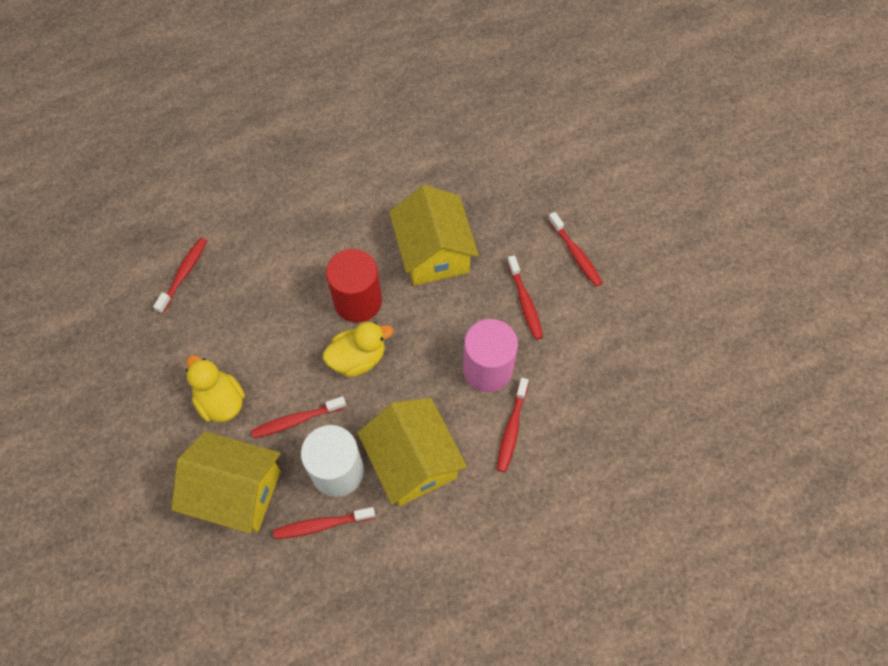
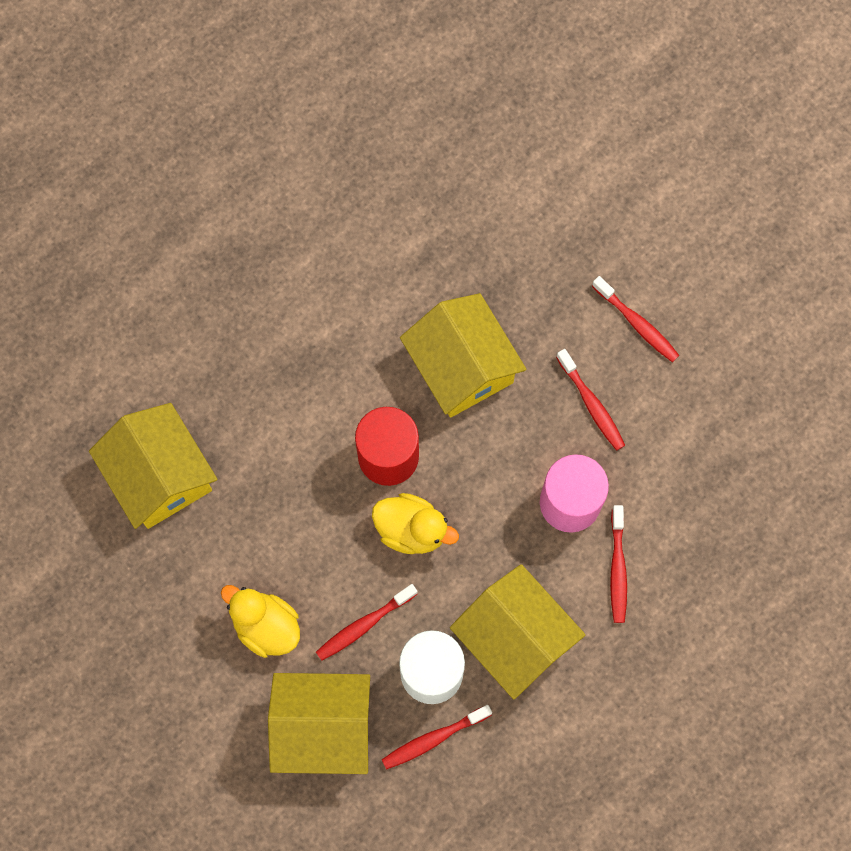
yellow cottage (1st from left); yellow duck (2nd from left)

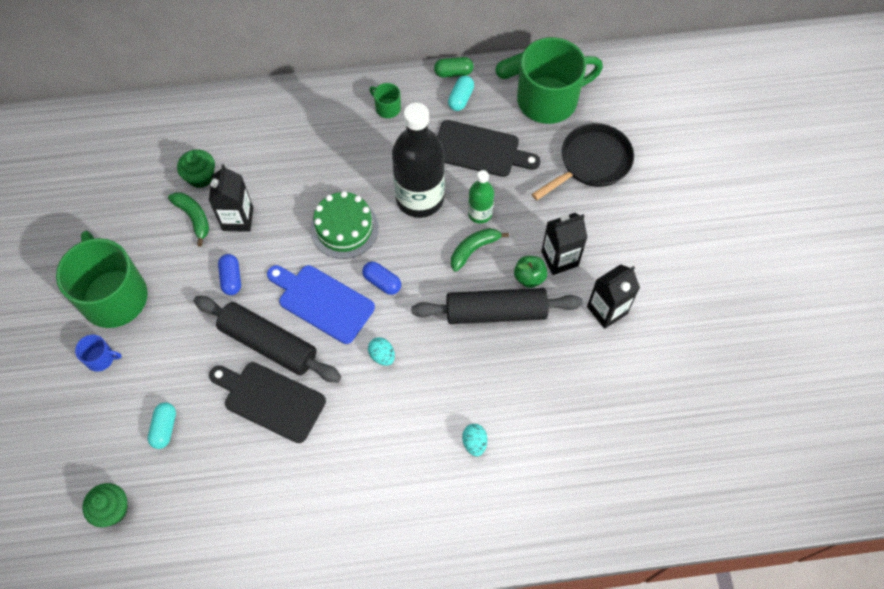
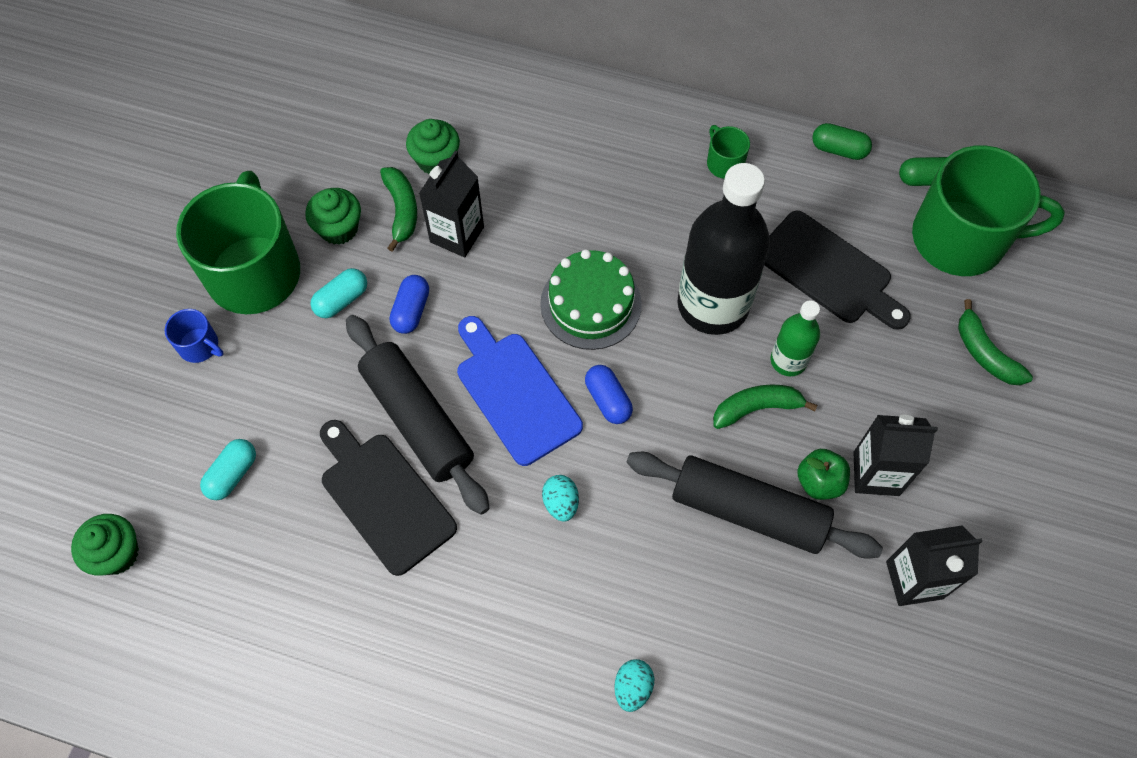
turquoise pill (2nd from left); emerald banana fruit (3rd from left); emerald muffin (2nd from left)

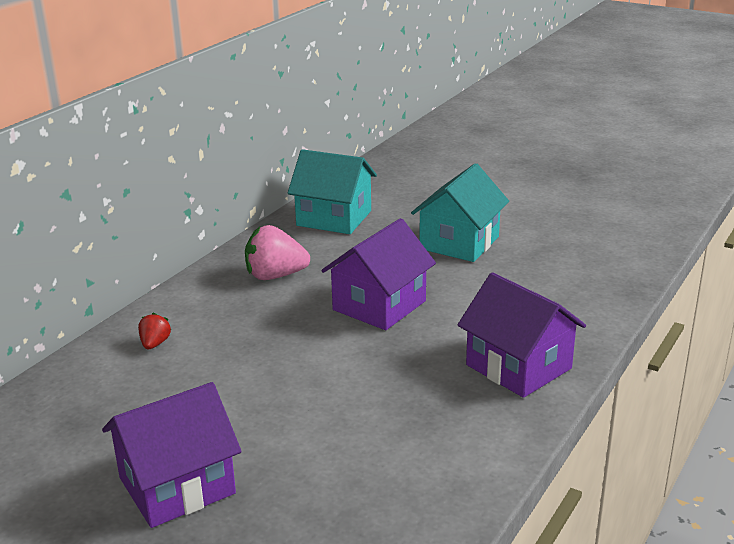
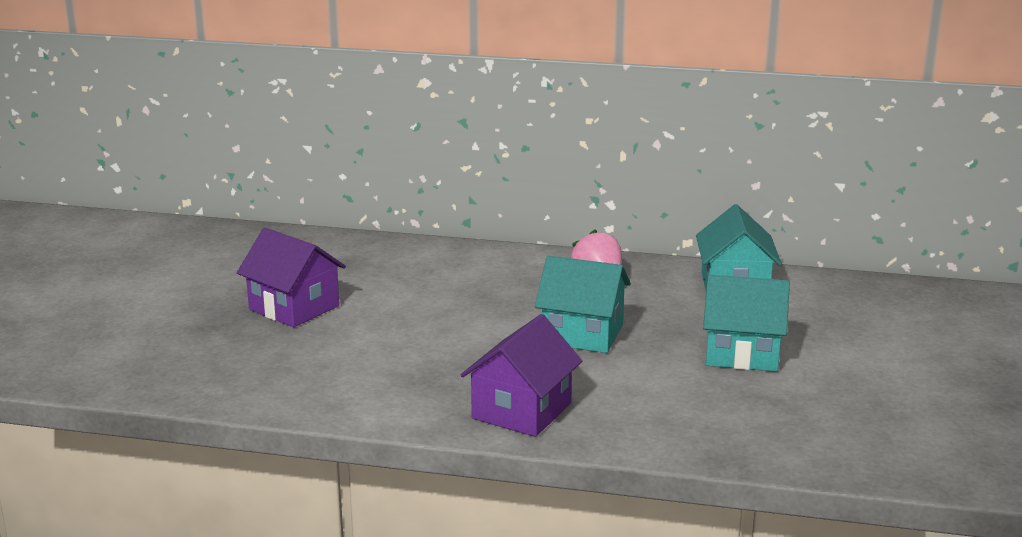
red strawberry; turquoise cottage (1st from left)

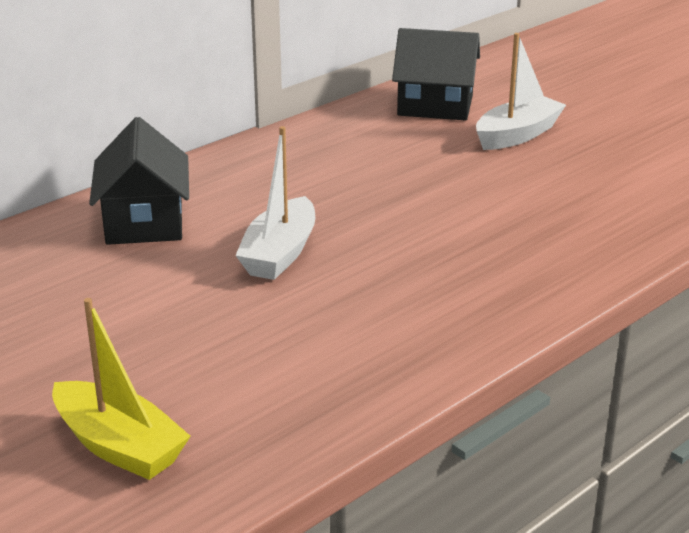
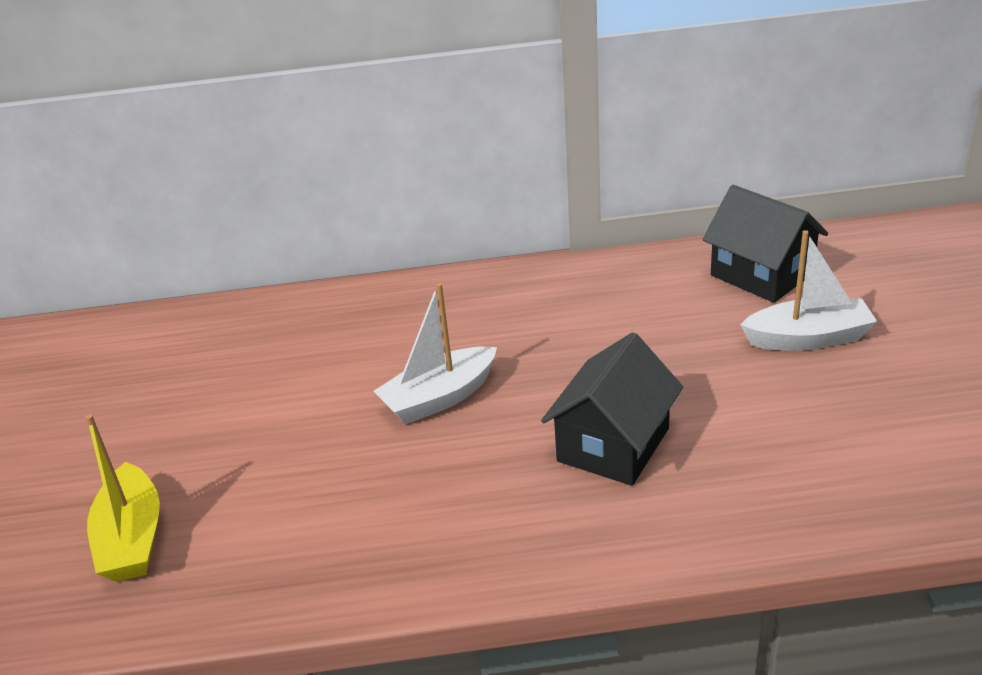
ebony cottage (1st from left)

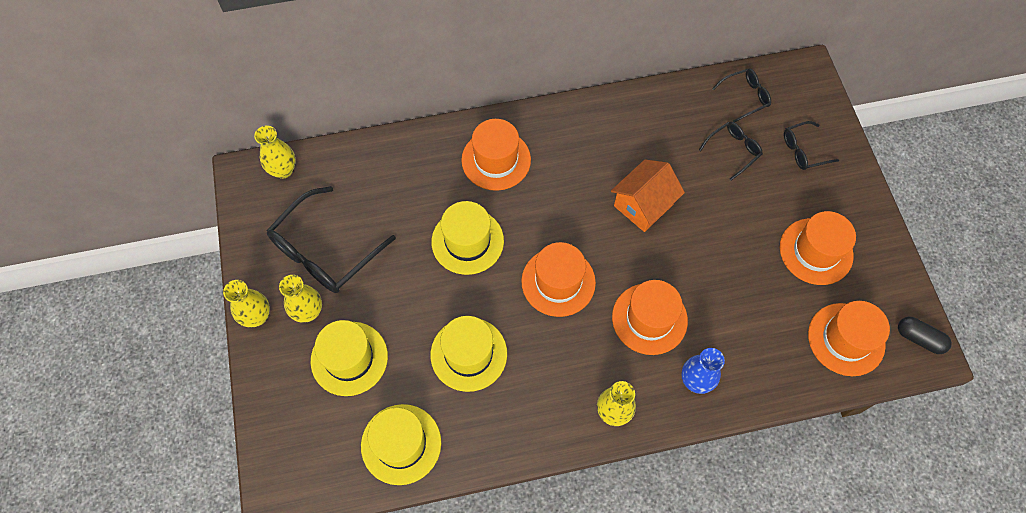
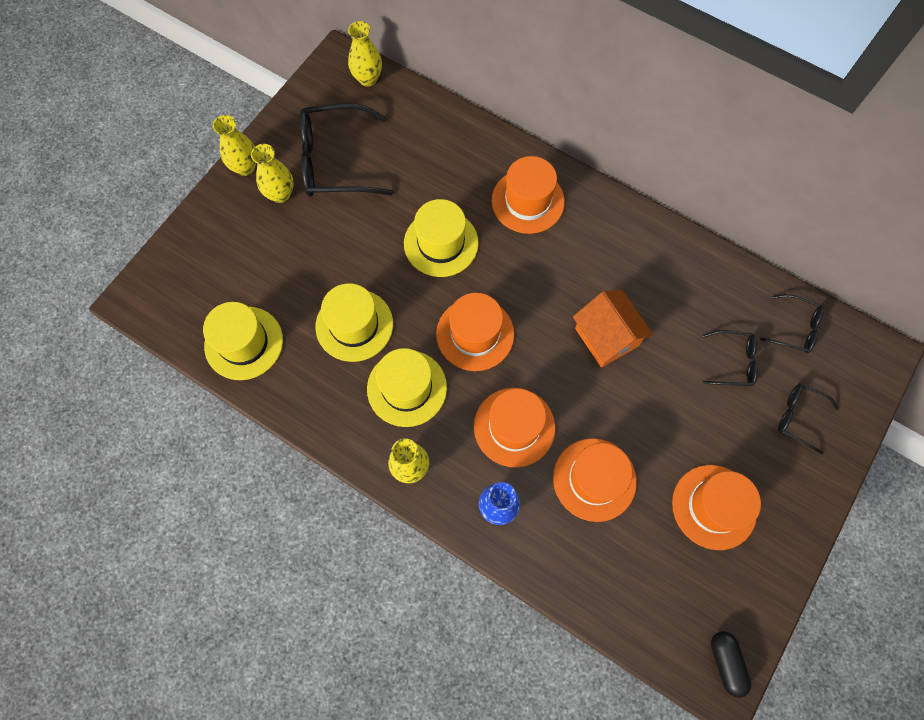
yellow top hat (3rd from left); orange-coloured cottage; orange-coloured top hat (4th from left)

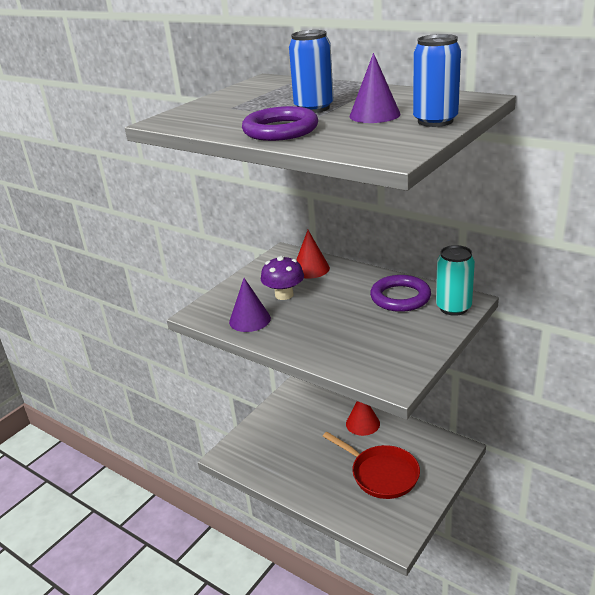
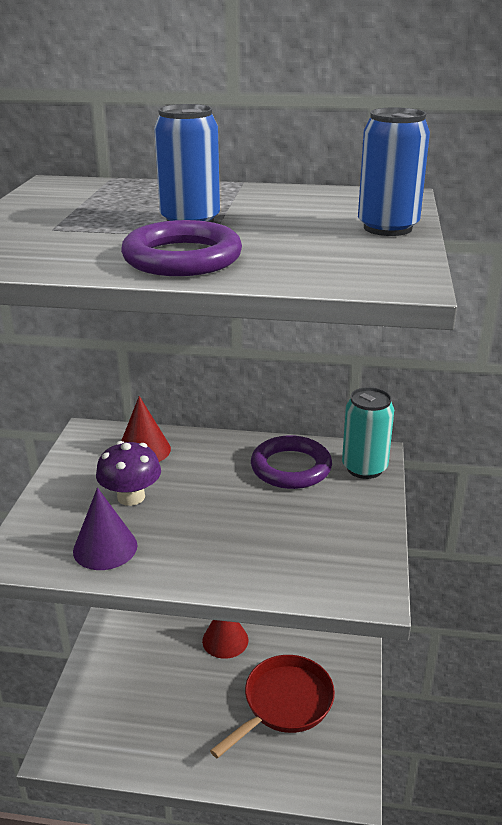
red skillet; royal purple cone shape (2nd from left in the first image)

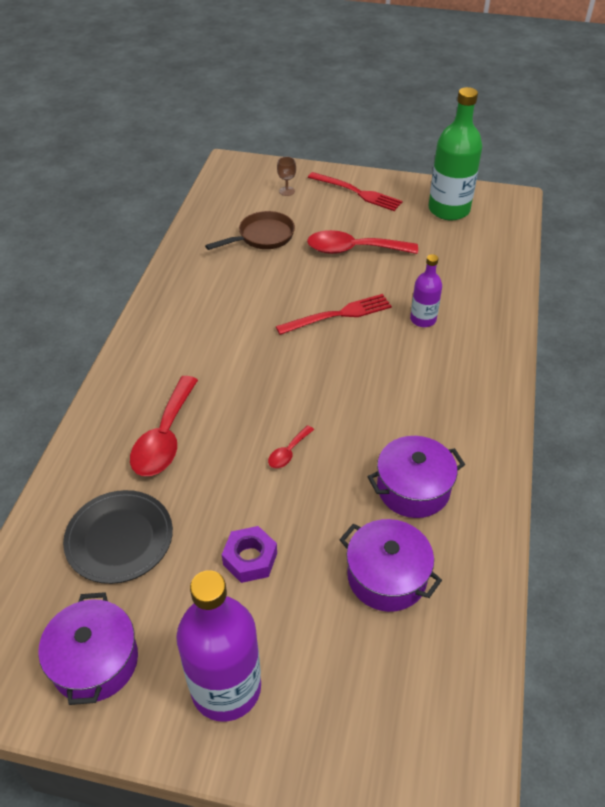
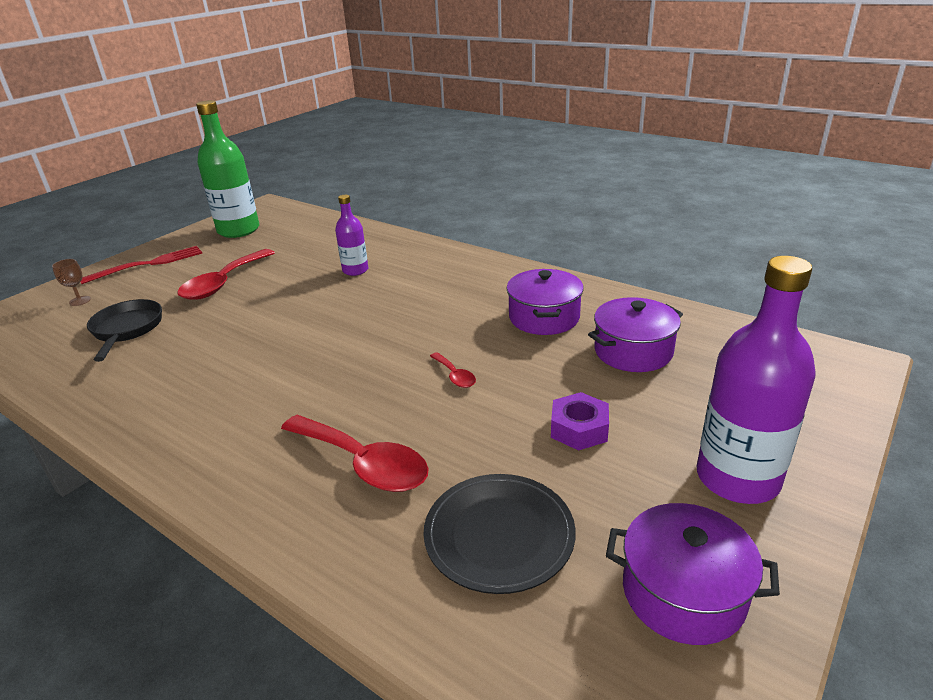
ebony skillet; red fork (1st from left in the first image)

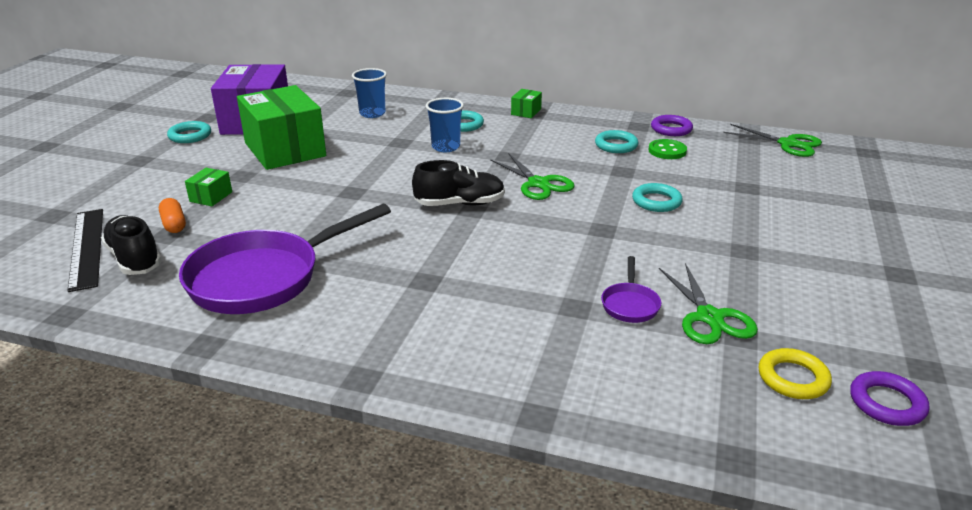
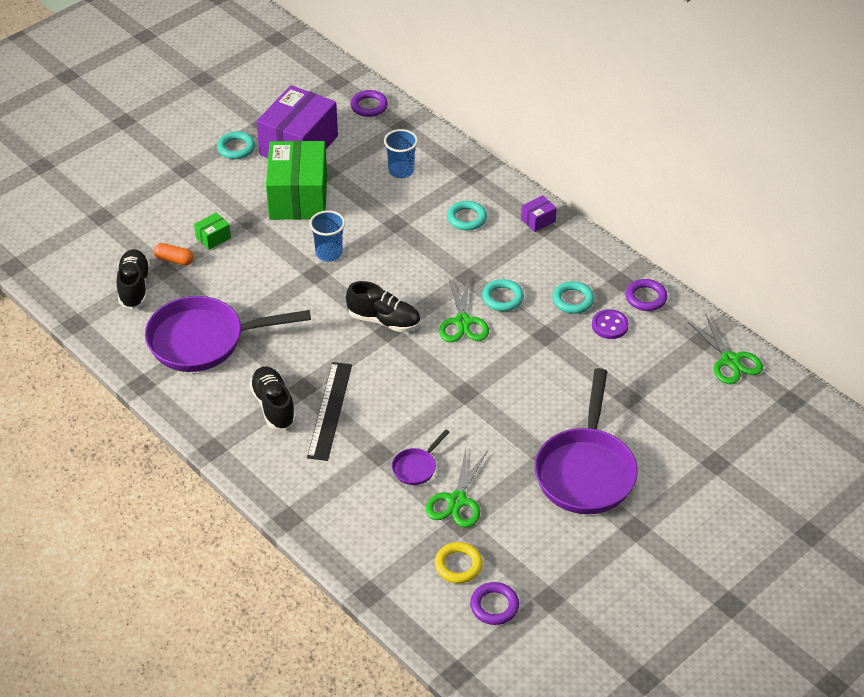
ebony straightedge; orange-coloured pill; cobalt cup (1st from left); royal purple package (2nd from left); turquoise hoop (3rd from left); royal purple shirt button; ebony sneaker (2nd from left); royal purple hoop (1st from left); royal purple skillet (3rd from left)

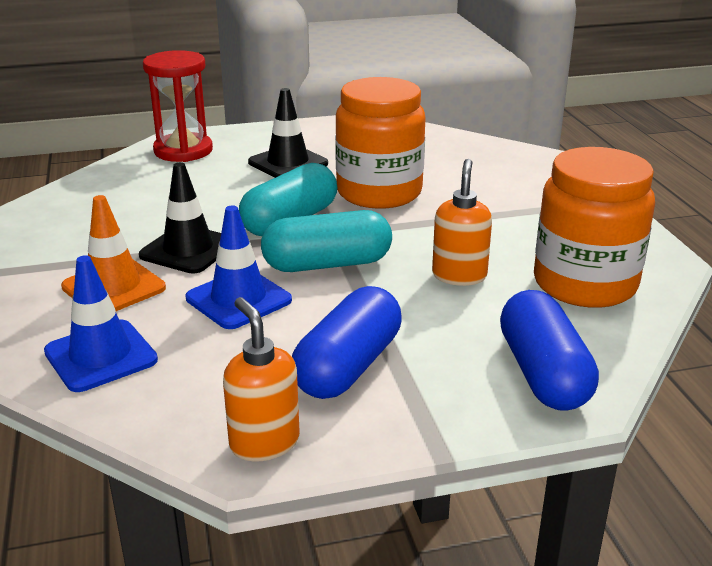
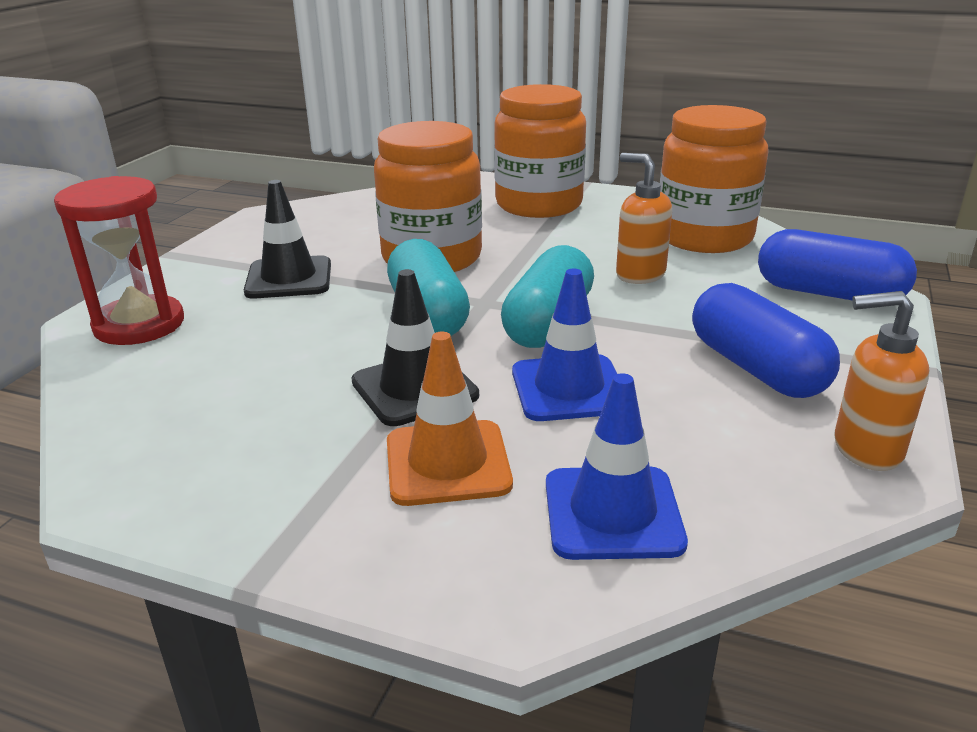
orange-coloured jam jar (2nd from left)

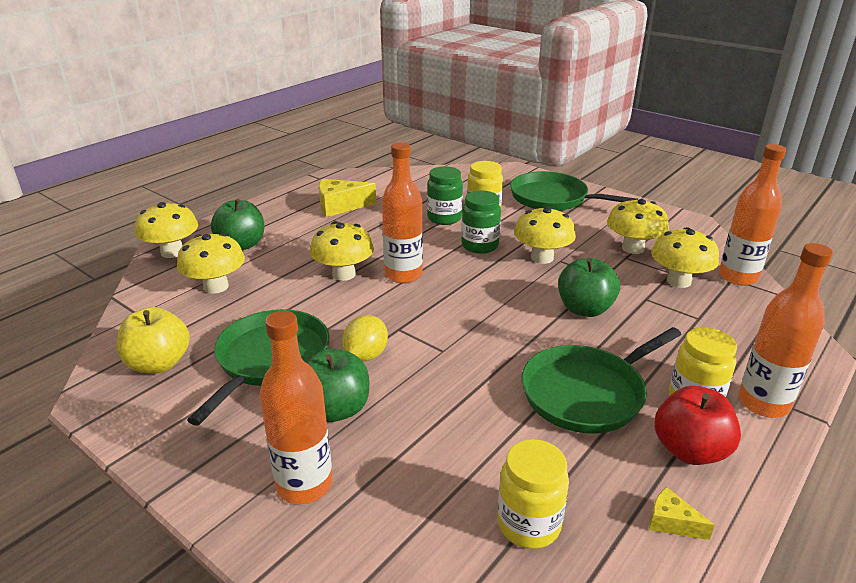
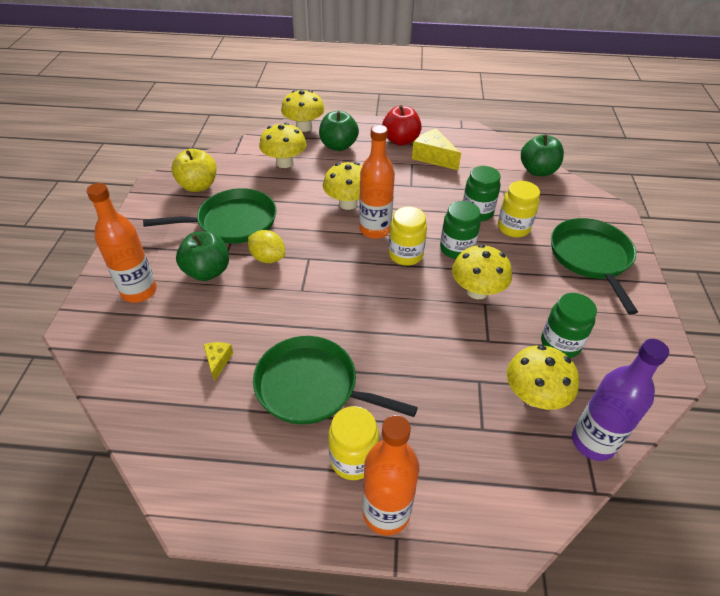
yellow toy lemon; yellow jam jar (2nd from left); emerald toy apple (3rd from left); emerald jam jar (3rd from left); yellow piece of cheese (1st from left); red toy apple; royal purple drink bottle

